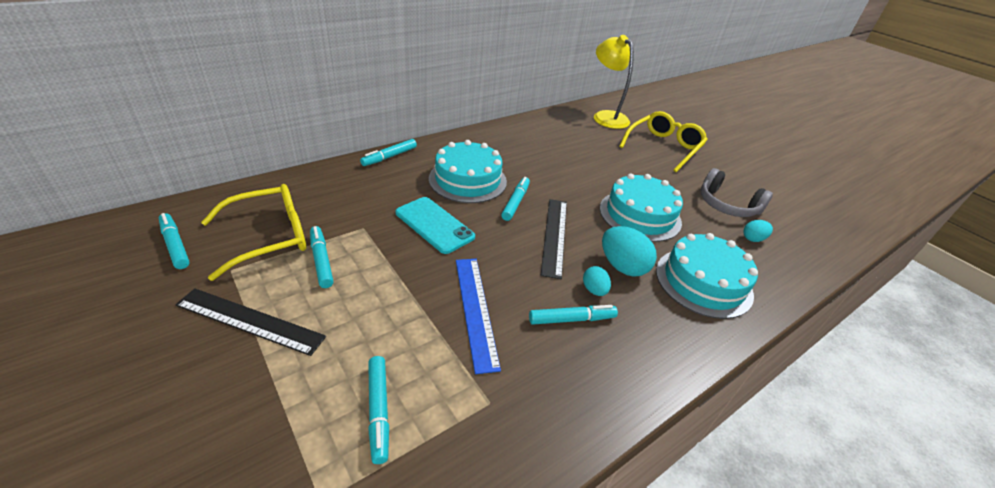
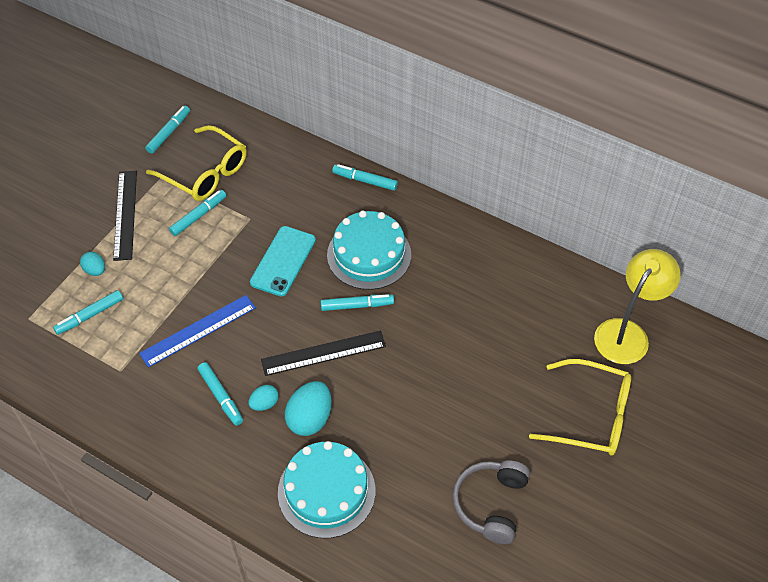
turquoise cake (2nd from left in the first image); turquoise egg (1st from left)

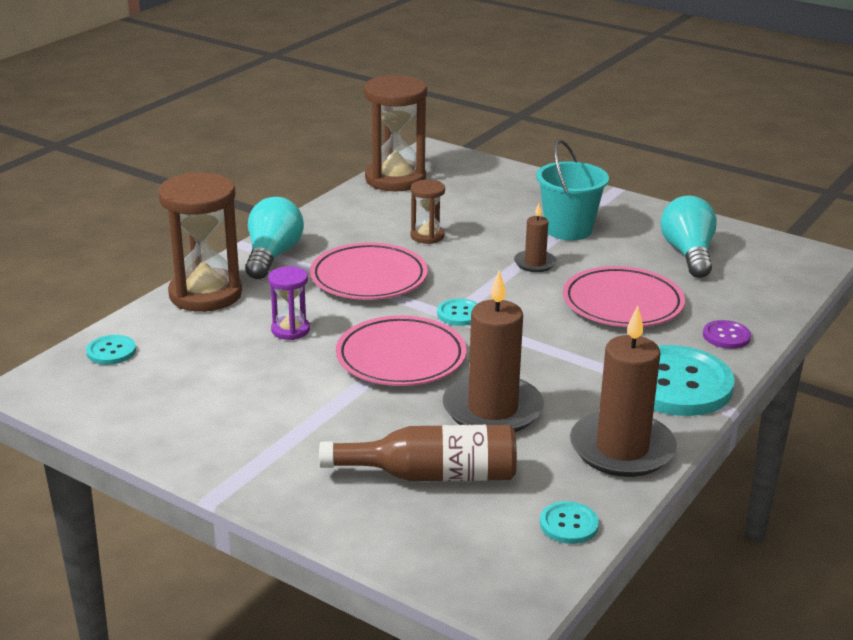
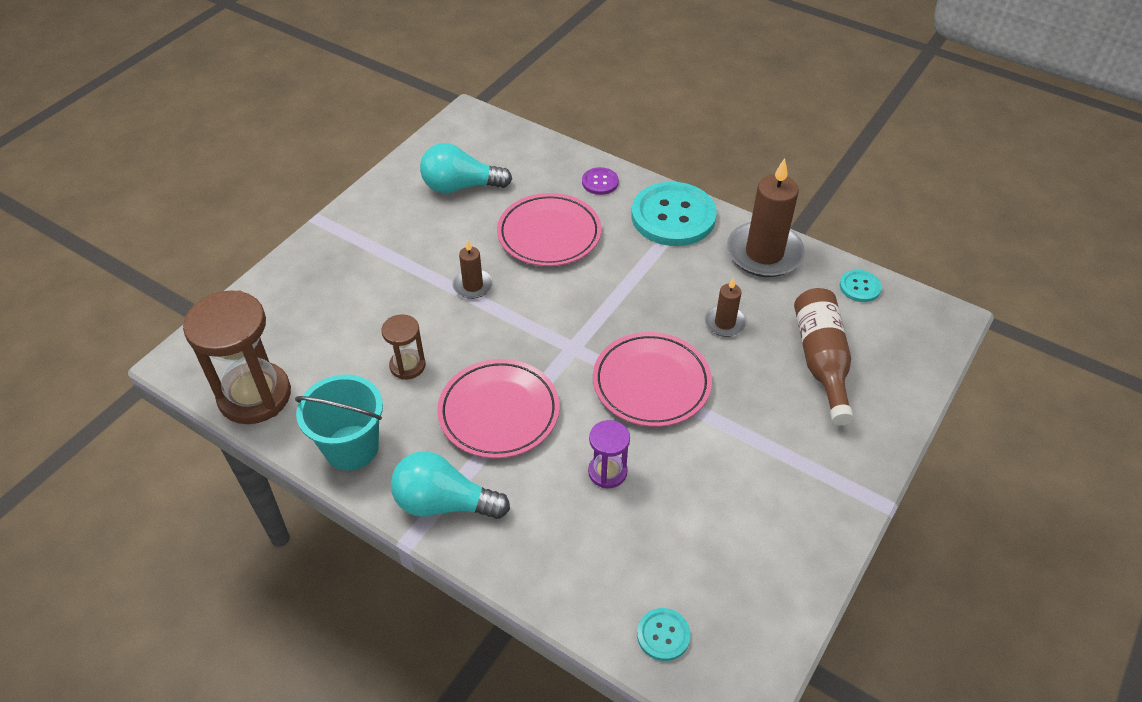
brown sandglass (1st from left in the first image); turquoise shirt button (2nd from left in the first image); brown pillar candle (2nd from left); turquoise bucket

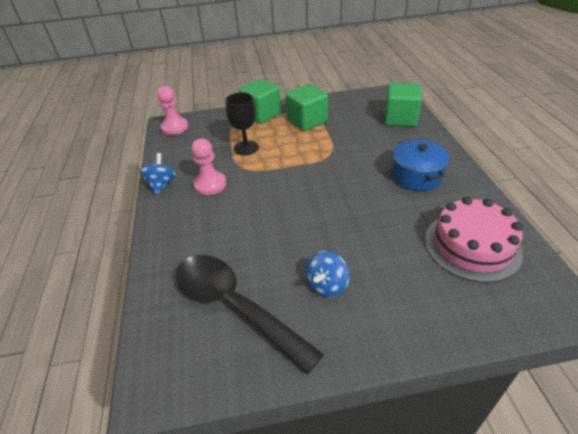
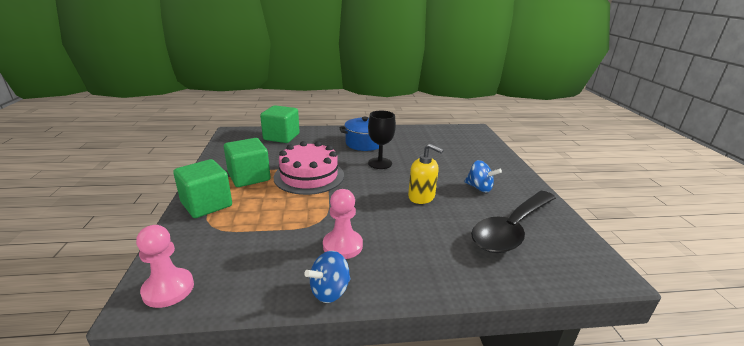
cobalt whirligig (1st from left); ebony goblet; pink cake; yellow pump bottle

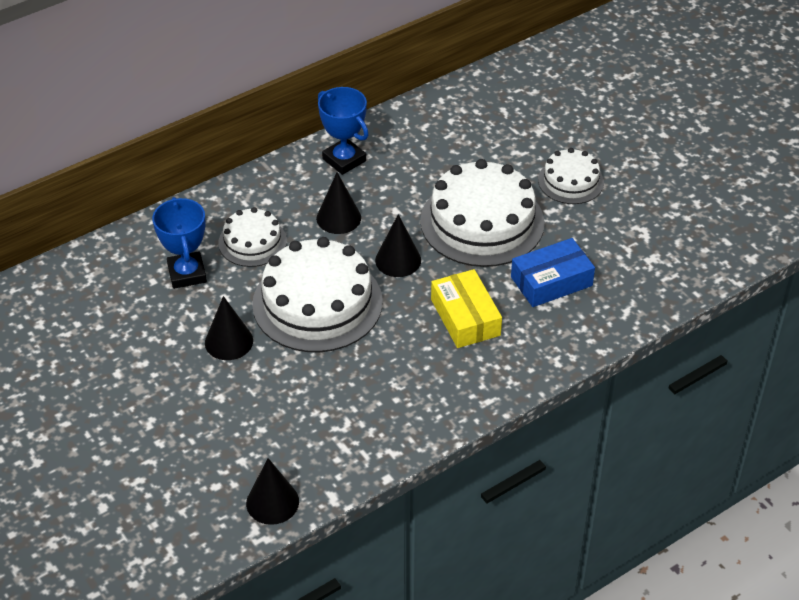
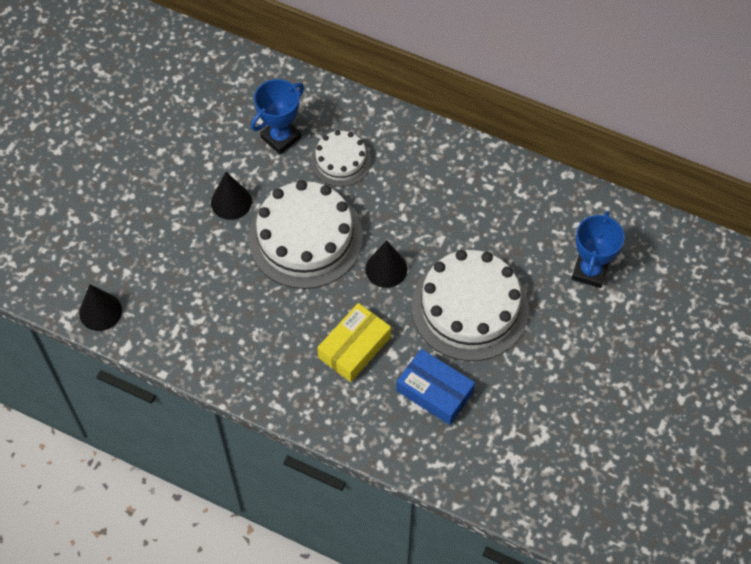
ebony cone shape (3rd from left in the first image); cobalt prize cup (2nd from left); snow-white cake (4th from left in the first image)

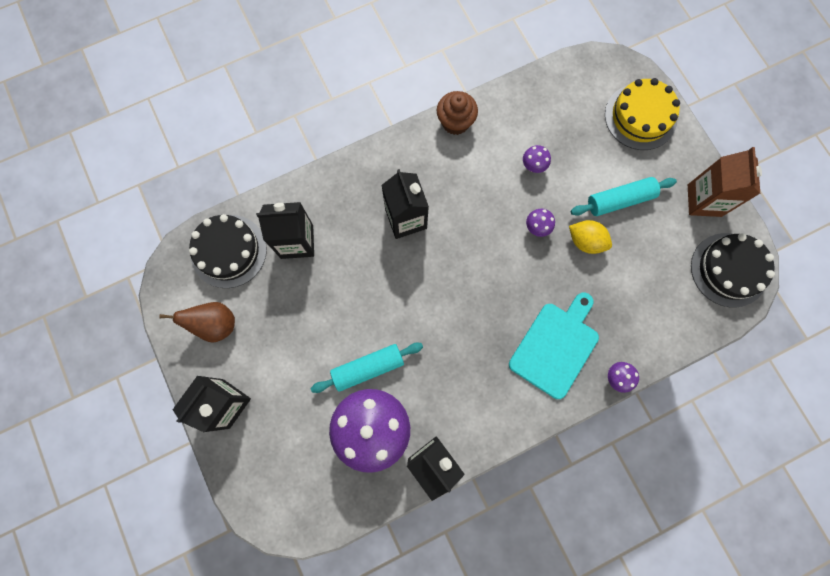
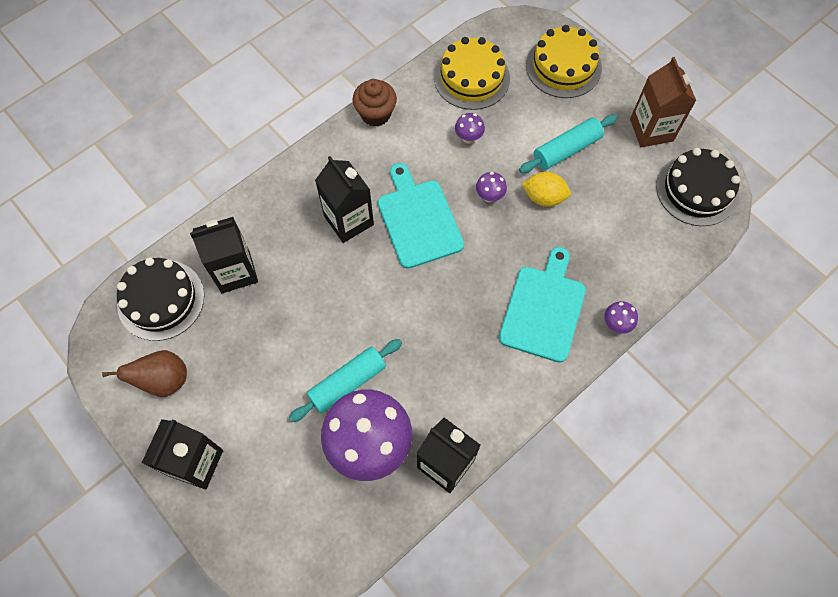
turquoise cutting board (1st from left); yellow cake (1st from left)

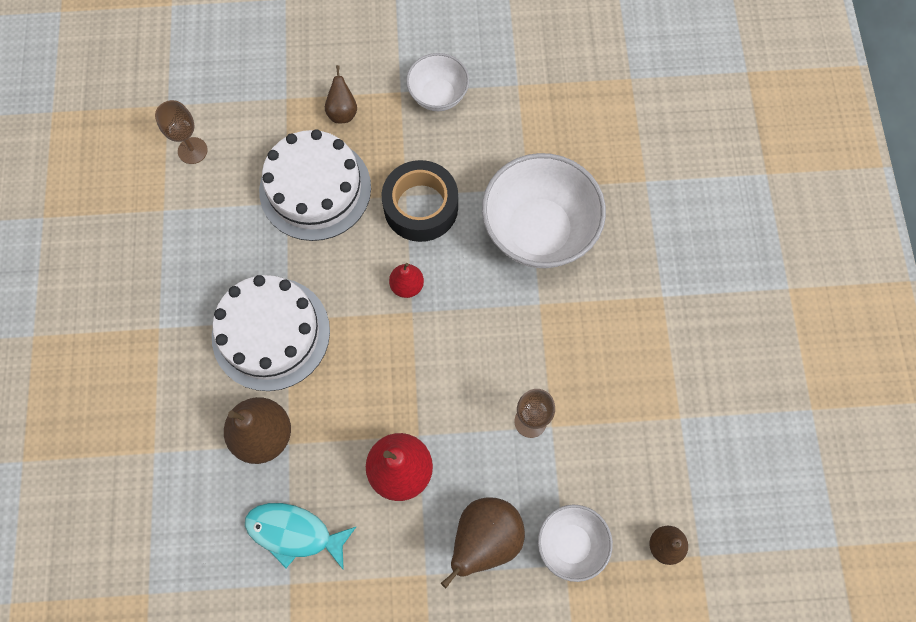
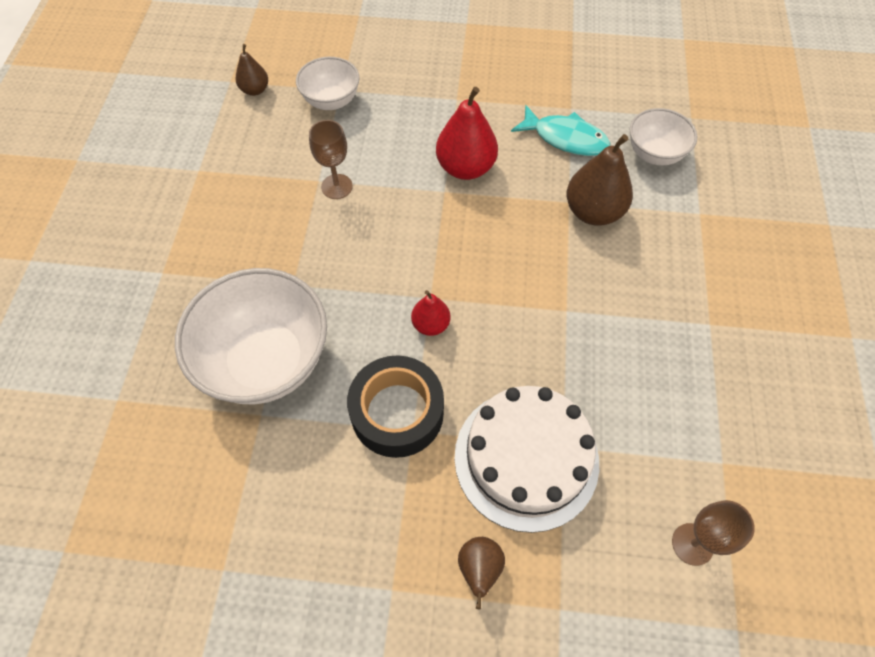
snow-white cake (1st from left in the first image); snow-white bowl (3rd from left); brown toy pear (3rd from left in the first image)

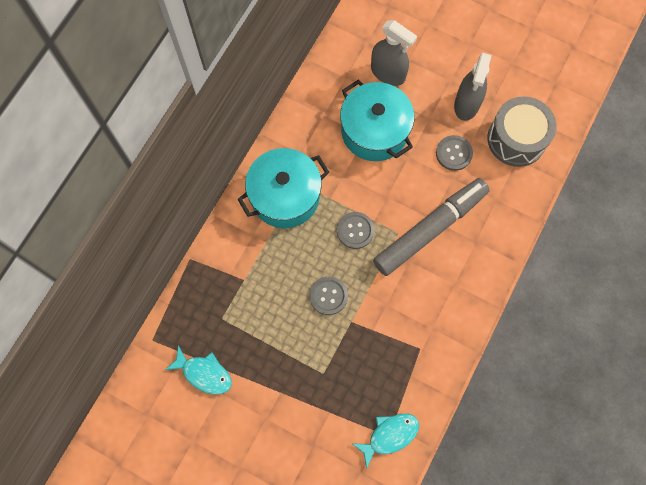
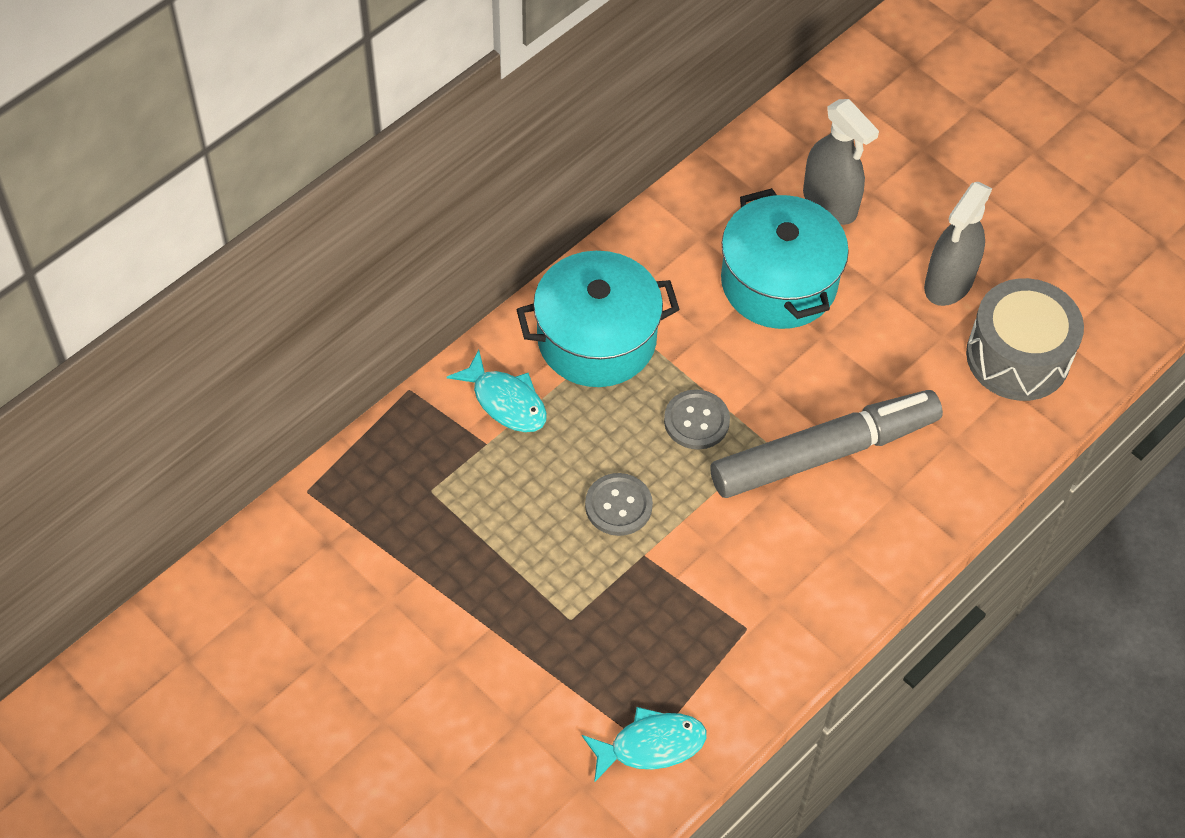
turquoise fish figure (1st from left); ash-grey shirt button (3rd from left in the first image)

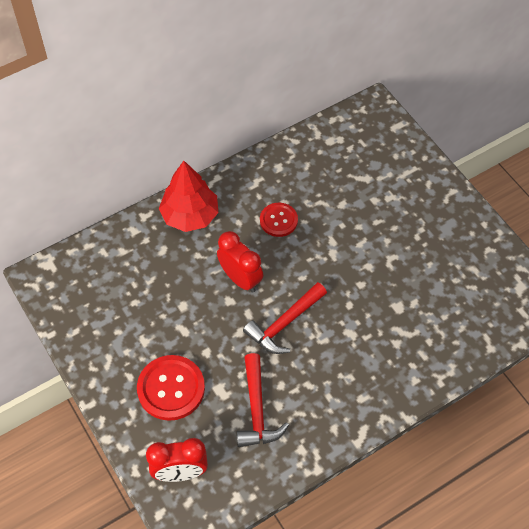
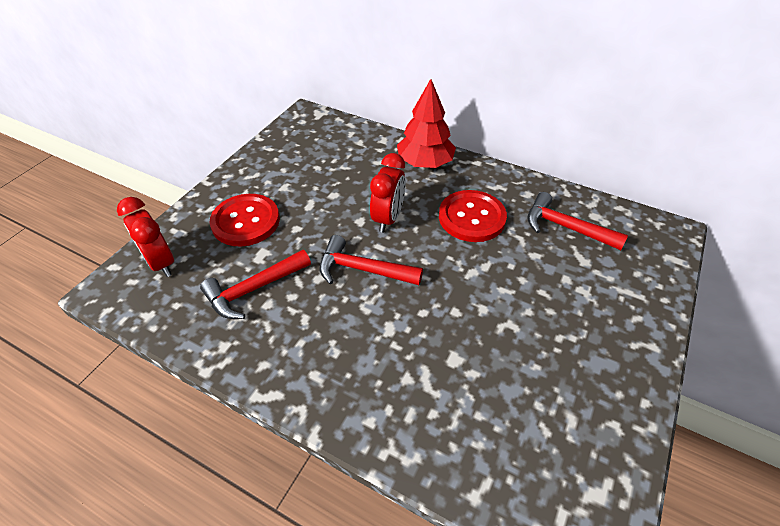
red shirt button (2nd from left); red claw hammer (3rd from left)

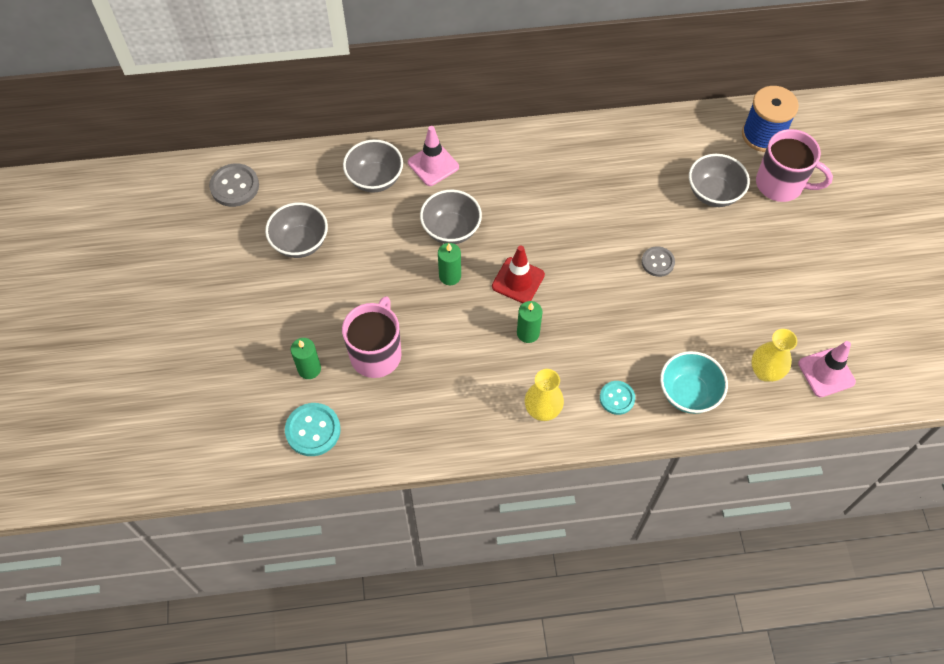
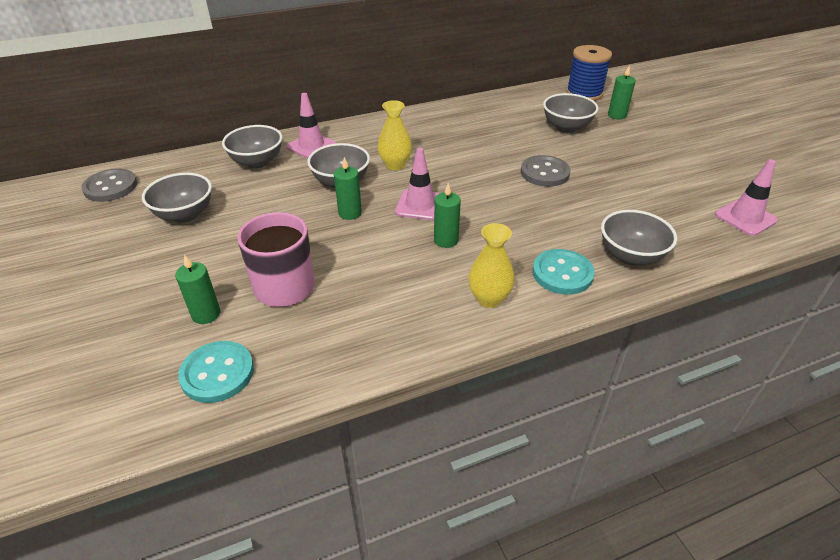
pink traffic cone (2nd from left); turquoise shirt button (2nd from left); ash-grey shirt button (2nd from left); ash-grey bowl (5th from left); yellow tall vase (1st from left); emerald pillar candle (4th from left)

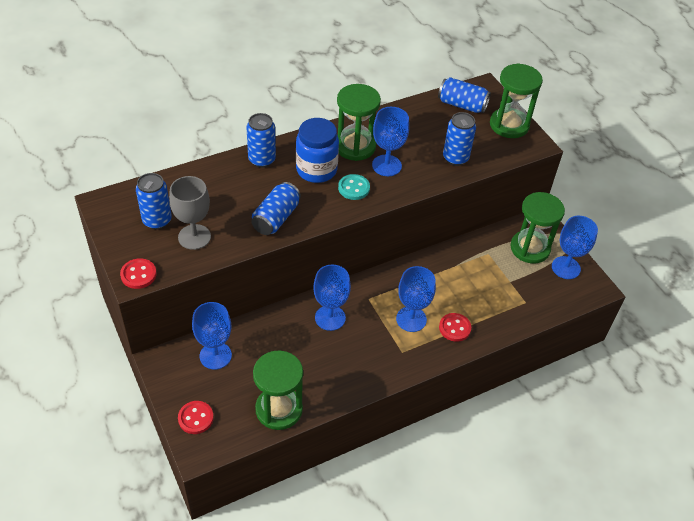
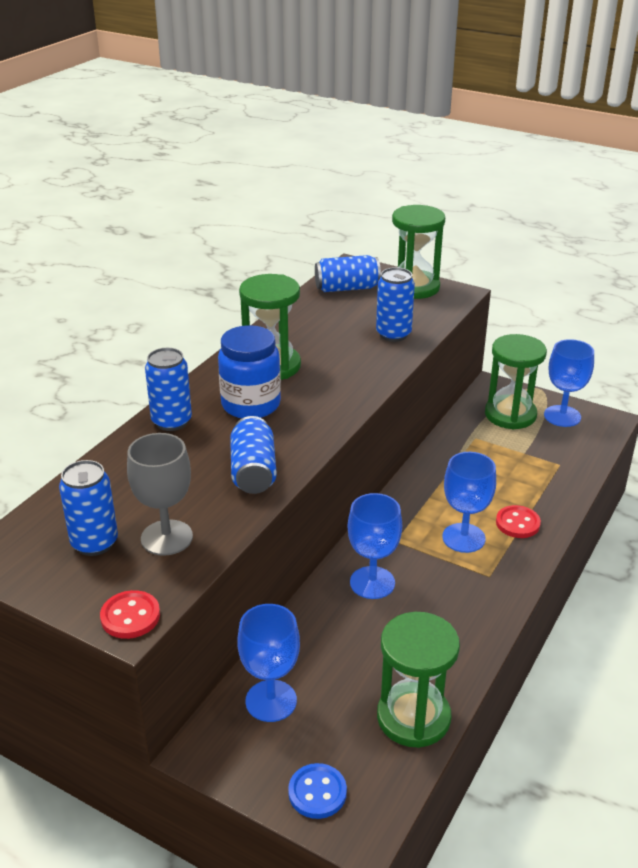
cobalt shirt button; turquoise shirt button; cobalt goblet (3rd from left in the first image)

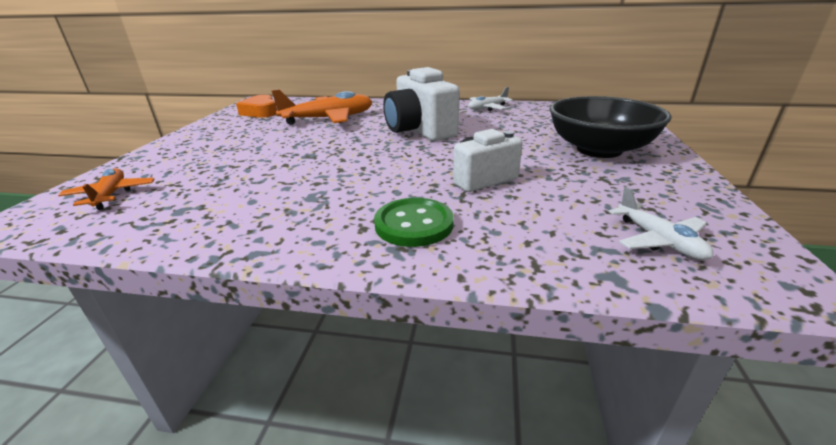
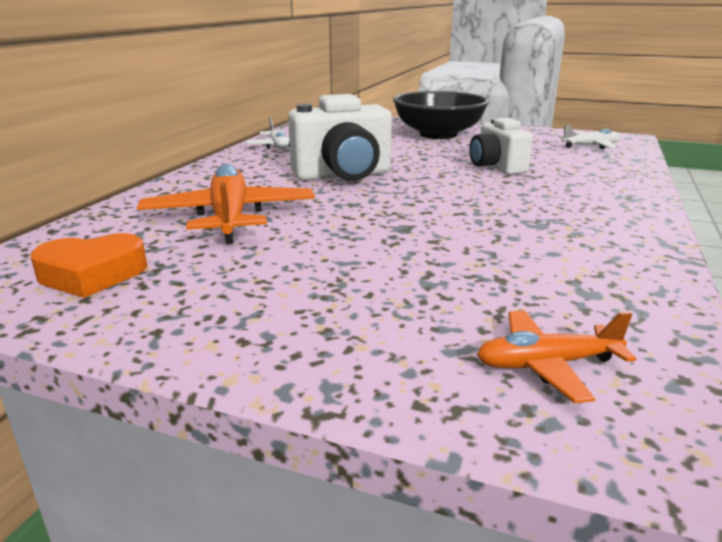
emerald shirt button

